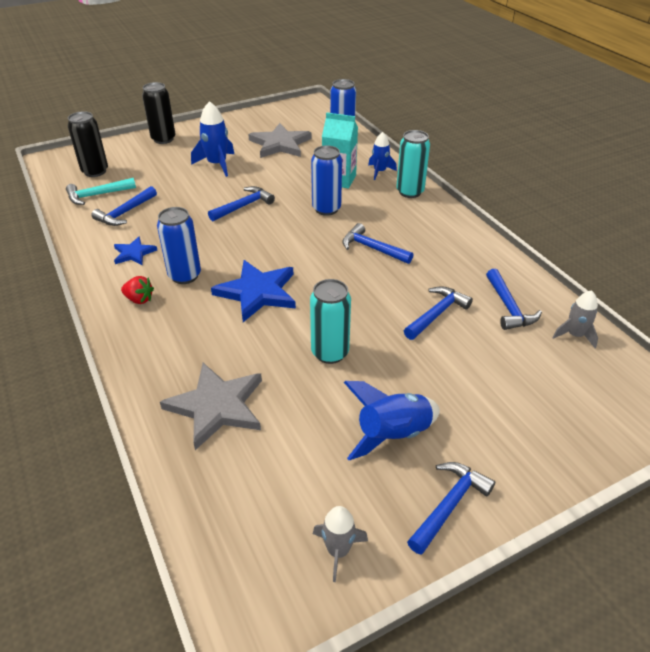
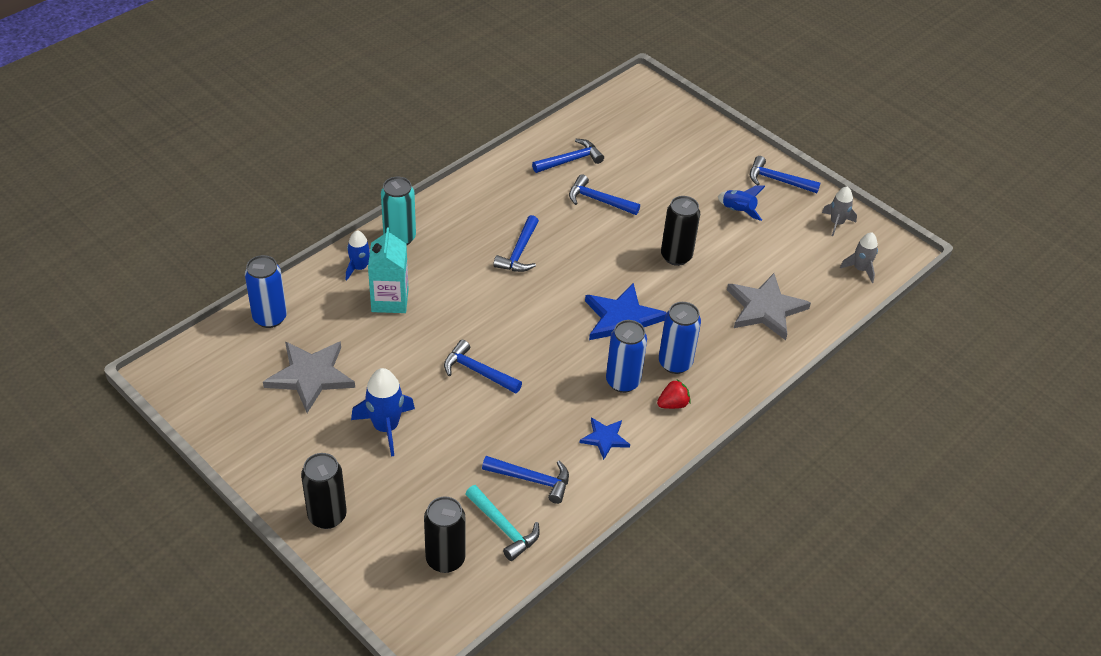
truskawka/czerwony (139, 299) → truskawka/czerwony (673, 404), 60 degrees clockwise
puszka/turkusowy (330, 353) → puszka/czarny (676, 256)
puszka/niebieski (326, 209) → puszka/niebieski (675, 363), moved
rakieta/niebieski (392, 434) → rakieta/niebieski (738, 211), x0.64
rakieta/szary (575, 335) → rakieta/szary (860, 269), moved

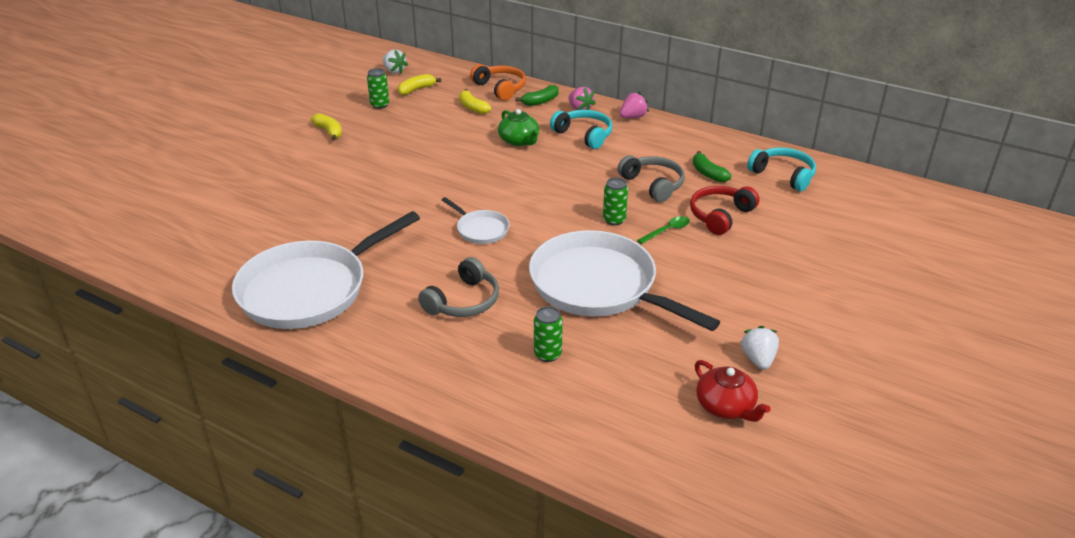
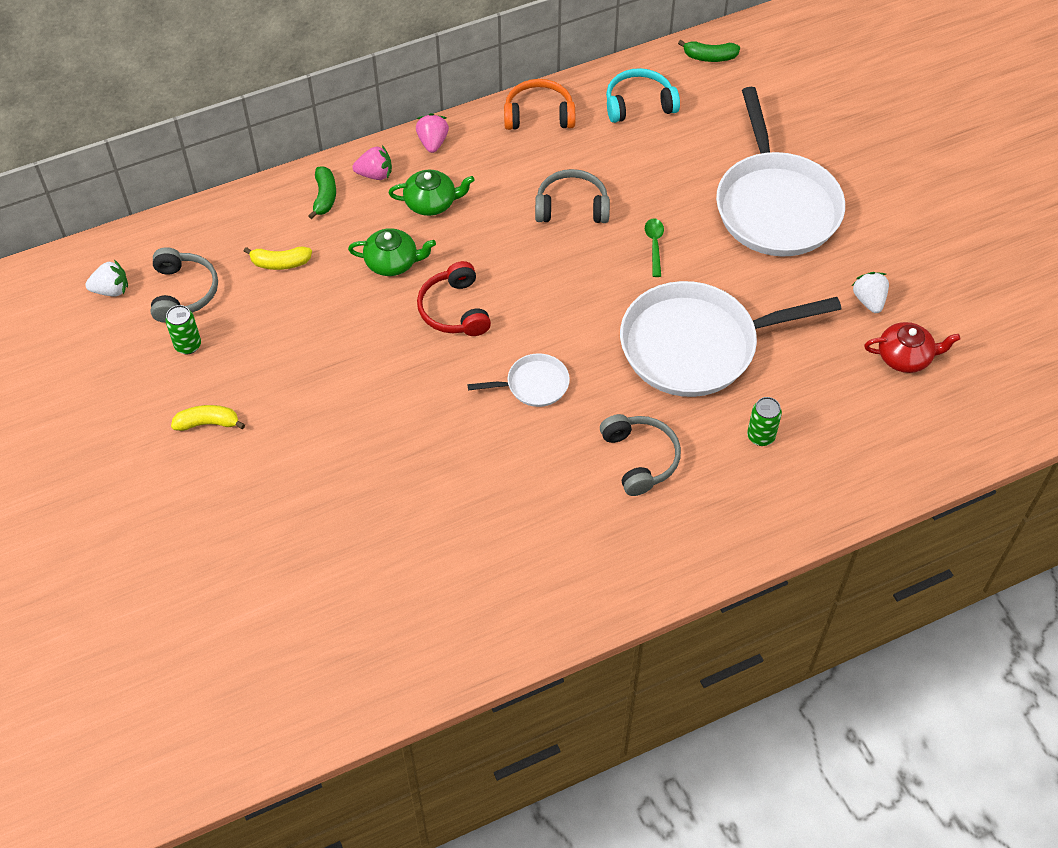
patelnia/biały (309, 289) → patelnia/biały (775, 206), moved
banan/żółty (416, 89) → słuchawki/szary (183, 292)
słuchawki/pomarańczowy (500, 88) → słuchawki/pomarańczowy (539, 115), moved
słuchawki/turkusowy (584, 135) → imbryk/zielony (431, 202)
puszka/zielony (614, 220) → -
słuchawki/czerwony (720, 216) → słuchawki/czerwony (454, 310), moved
banan/zielony (708, 173) → banan/zielony (709, 57), moved
truskawka/biały (758, 359) → truskawka/biały (869, 300), 45 degrees clockwise

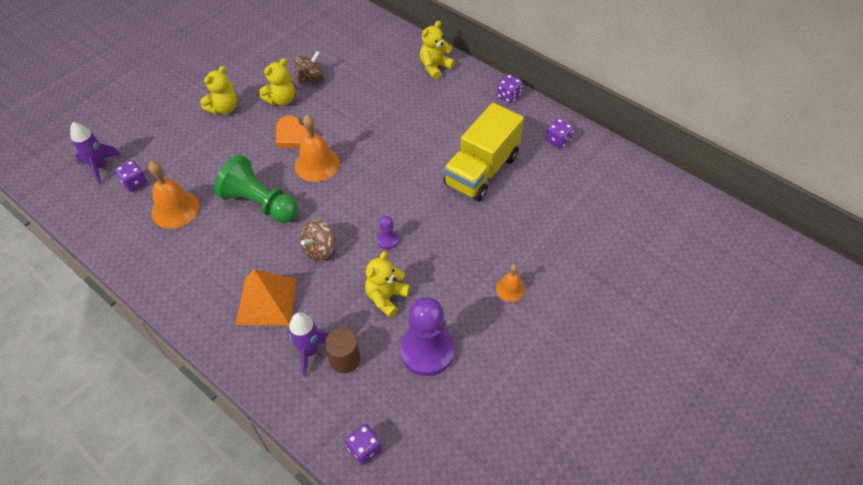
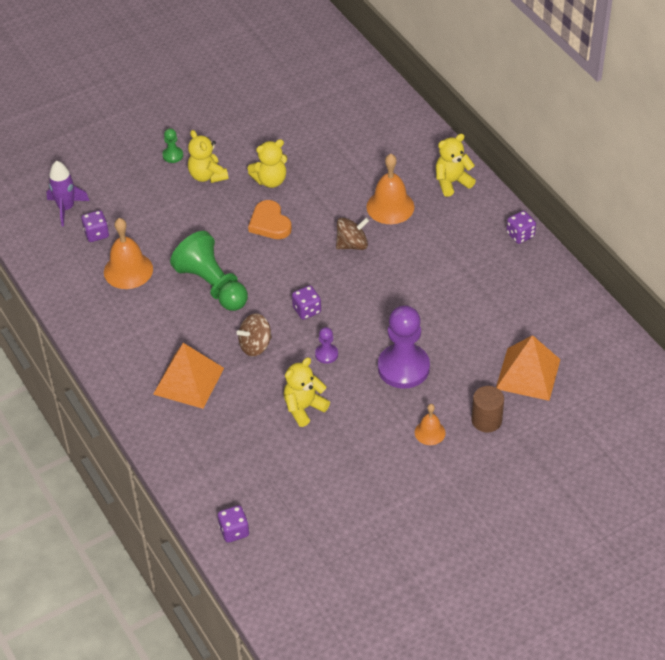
miś/żółty (224, 108) → miś/żółty (207, 176), 90 degrees clockwise
rakieta/fioletowy (309, 350) → -
bączek/brązowy (310, 78) → bączek/brązowy (352, 244), moved
dzwonek/pomarańczowy (317, 164) → dzwonek/pomarańczowy (390, 206), moved
walec/brązowy (345, 359) → walec/brązowy (486, 420), moved
pionek/fioletowy (427, 351) → pionek/fioletowy (403, 368), moved
ciężarówka/żółty (482, 170) → -
kostka do gry/fioletowy (558, 140) → kostka do gry/fioletowy (307, 310), moved
- → pionek/zielony (173, 155)
- → piramida/pomarańczowy (528, 374)

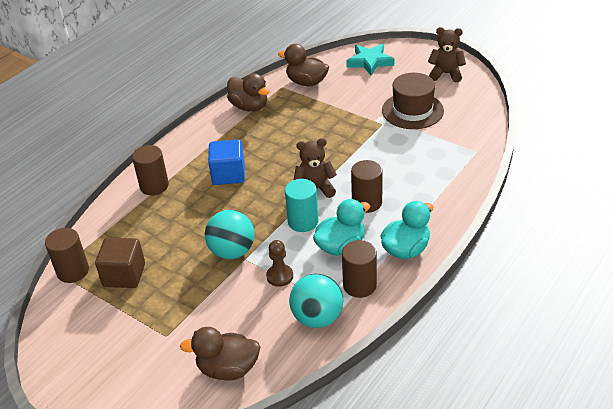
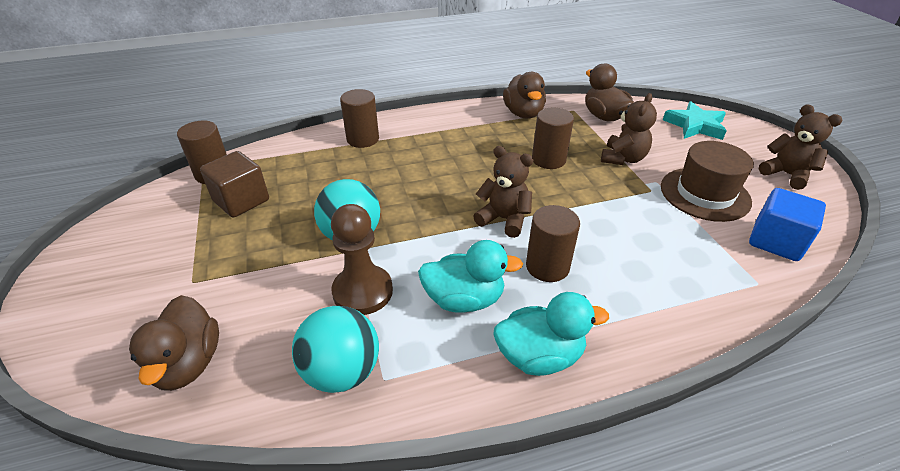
kaczka/brązowy (228, 369) → kaczka/brązowy (188, 363), 135 degrees counterclockwise
sześcian/niebieski (228, 174) → sześcian/niebieski (776, 241), moved
pionek/brązowy (279, 276) → pionek/brązowy (363, 291), x1.60
walec/turkusowy (303, 221) → -
walec/brązowy (359, 285) → walec/brązowy (548, 160), moved
- → miś/brązowy (623, 158)

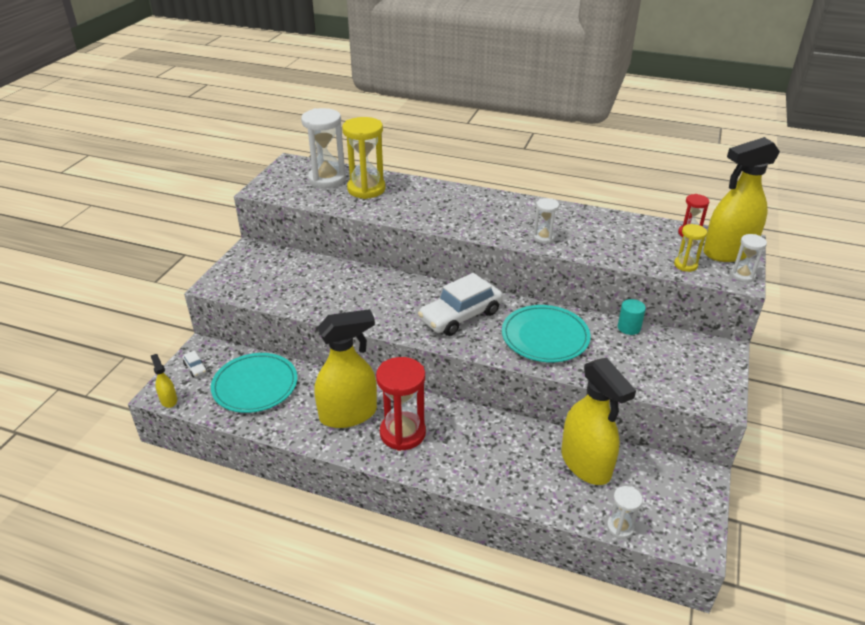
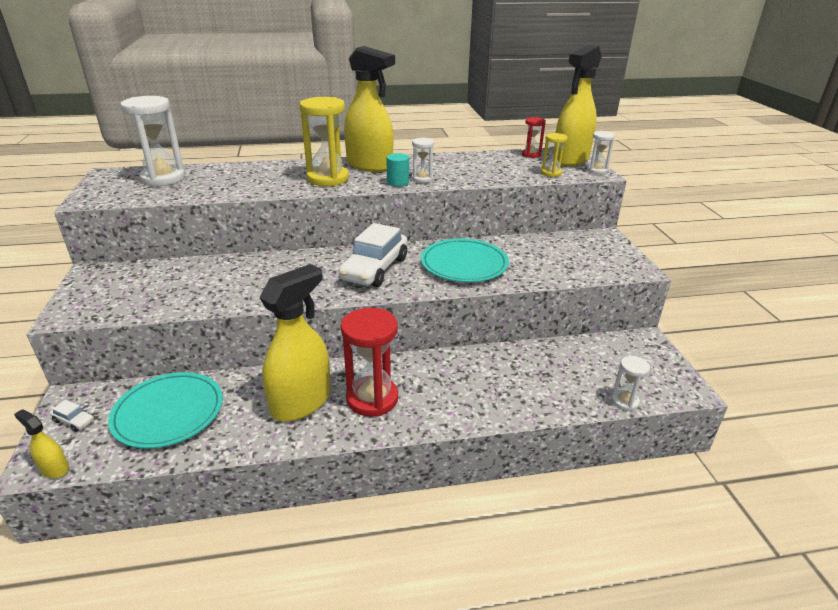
klepsydra/żółty (366, 189) → klepsydra/żółty (328, 179), moved
spryskiwacz/żółty (586, 464) → spryskiwacz/żółty (370, 165), moved
walec/turkusowy (629, 327) → walec/turkusowy (398, 182), moved

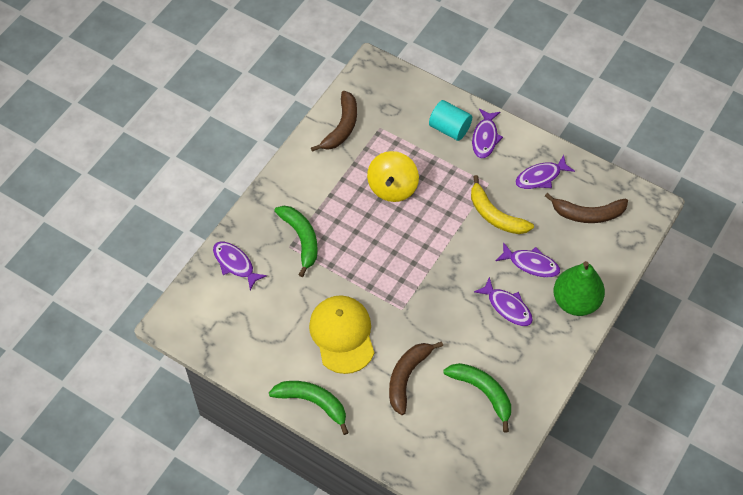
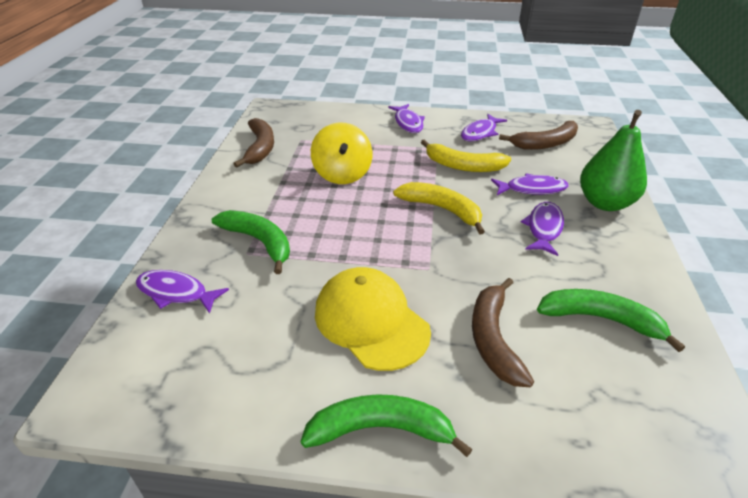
walec/turkusowy (449, 128) → -
ryba/fioletowy (507, 307) → ryba/fioletowy (544, 228), 90 degrees counterclockwise
- → banan/żółty (442, 210)

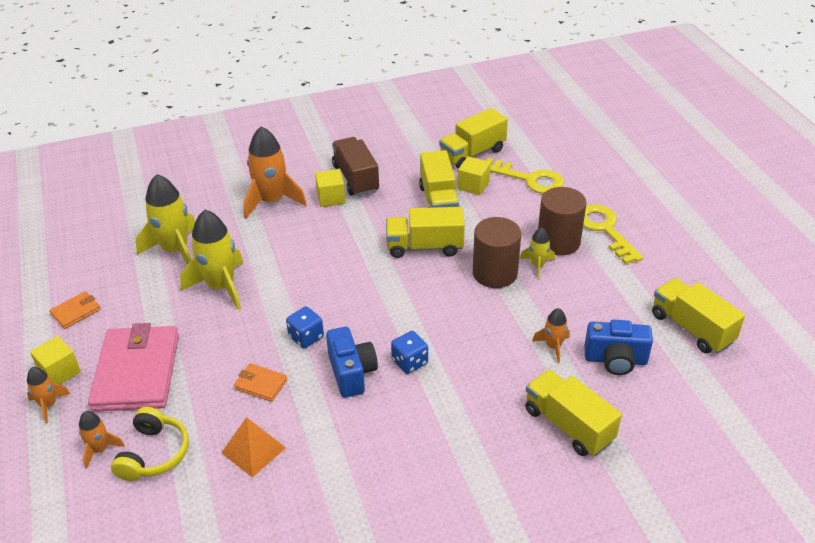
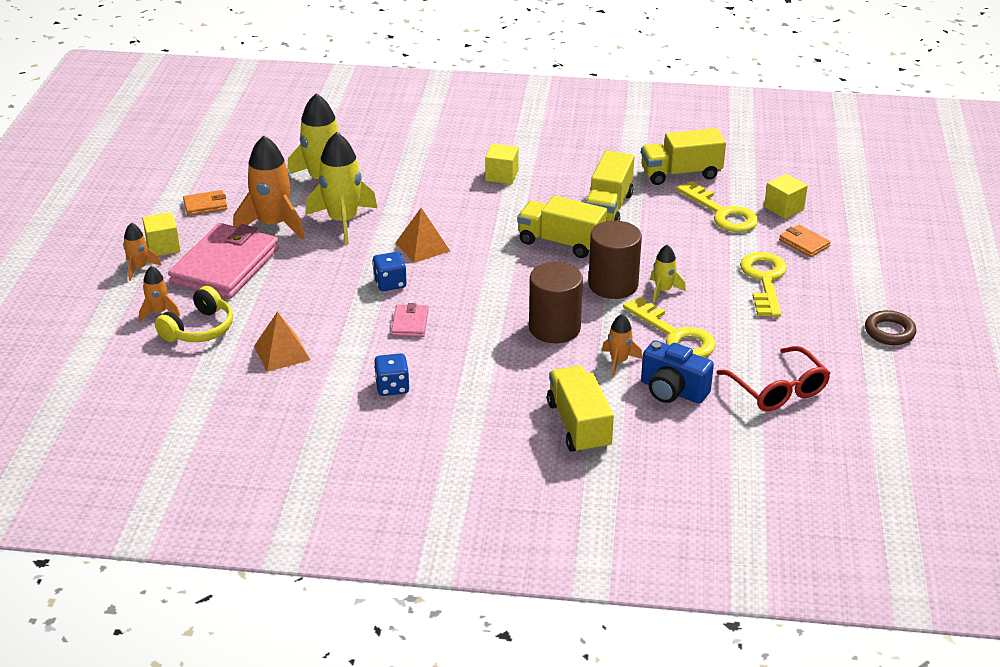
portfel/pomarańczowy (260, 384) → portfel/pomarańczowy (804, 243), moved
rakieta/pomarańczowy (272, 201) → rakieta/pomarańczowy (273, 225), moved
aparat fotograficzny/niebieski (351, 373) → portfel/różowy (410, 323)
ciężarówka/brązowy (356, 178) → -
kostka do gry/niebieski (409, 362) → kostka do gry/niebieski (392, 387), moved
sześcian/żółty (473, 185) → sześcian/żółty (784, 208), moved
walec/brązowy (558, 242) → walec/brązowy (554, 328), moved
ciężarówka/żółty (691, 328) → okulary/czerwony (778, 390)
- → piramida/pomarańczowy (422, 247)
- → klucz/żółty (675, 335)
- → pierścień/brązowy (889, 332)

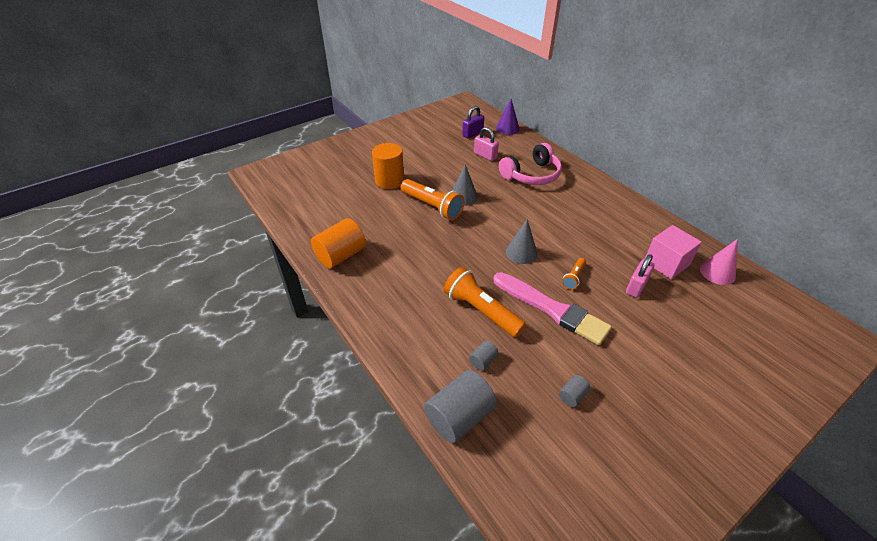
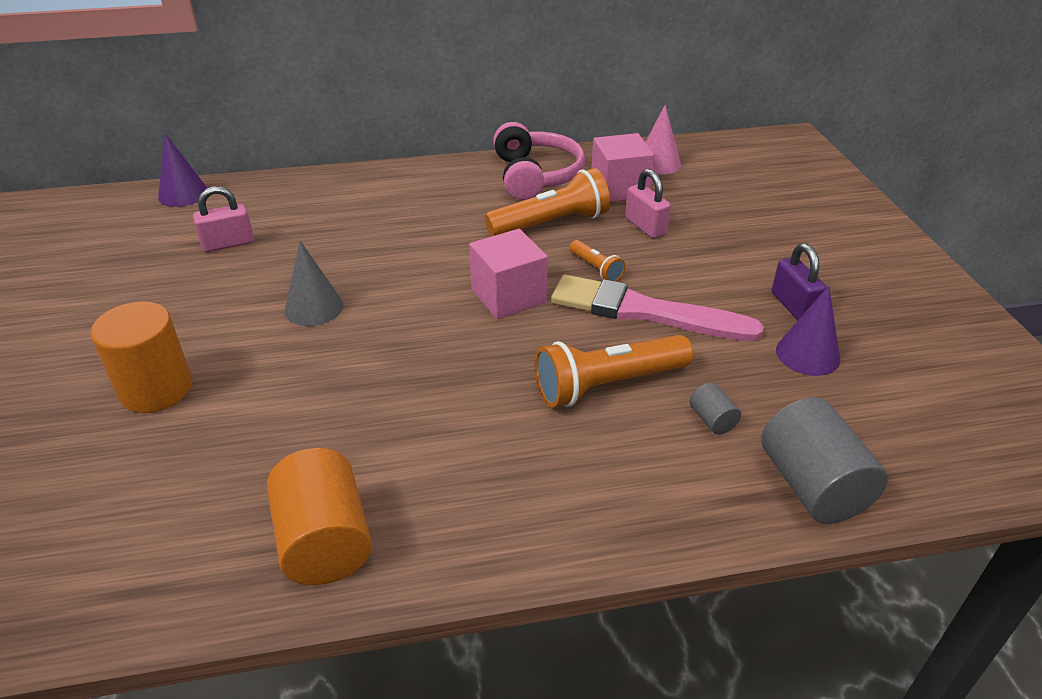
latarka/pomarańczowy (432, 207) → latarka/pomarańczowy (550, 224), moved
kłódka/fioletowy (472, 133) → kłódka/fioletowy (793, 306), moved
pędzel/różowy (552, 309) → pędzel/różowy (645, 312), 135 degrees counterclockwise
słuchawki/różowy (532, 175) → słuchawki/różowy (536, 176), moved
stożek/szary (521, 252) → sześcian/różowy (508, 296)
walec/szary (572, 396) → stożek/fioletowy (807, 354)

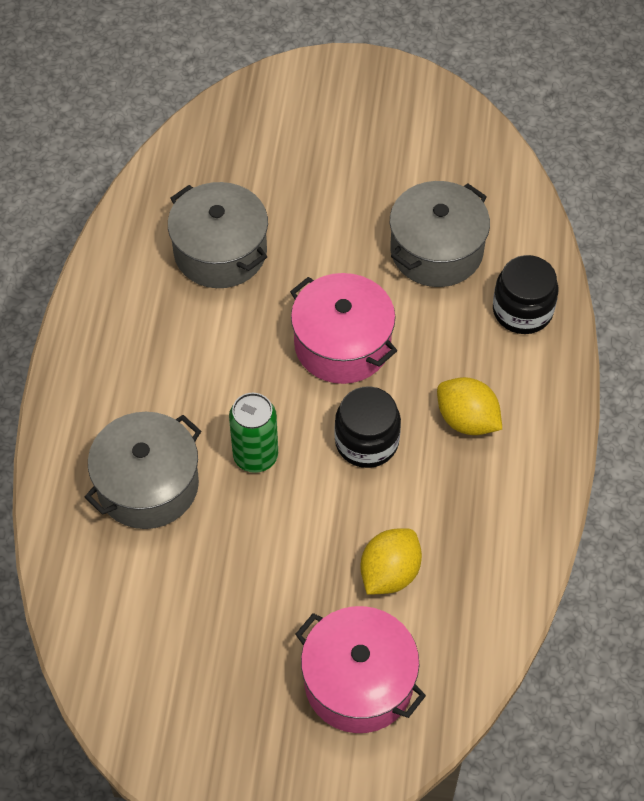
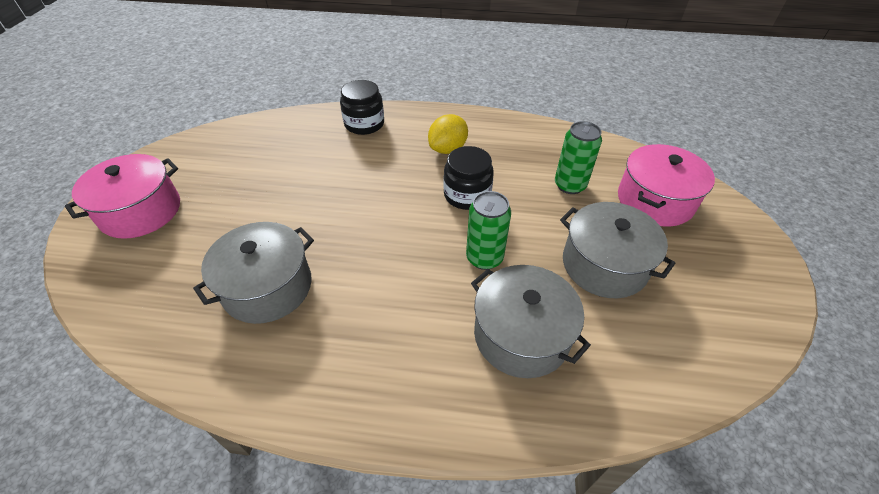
garnek/różowy (342, 344) → garnek/różowy (141, 211), moved
cytryna/żółty (389, 573) → puszka/zielony (570, 185)
garnek/szary (436, 250) → garnek/szary (604, 265), moved

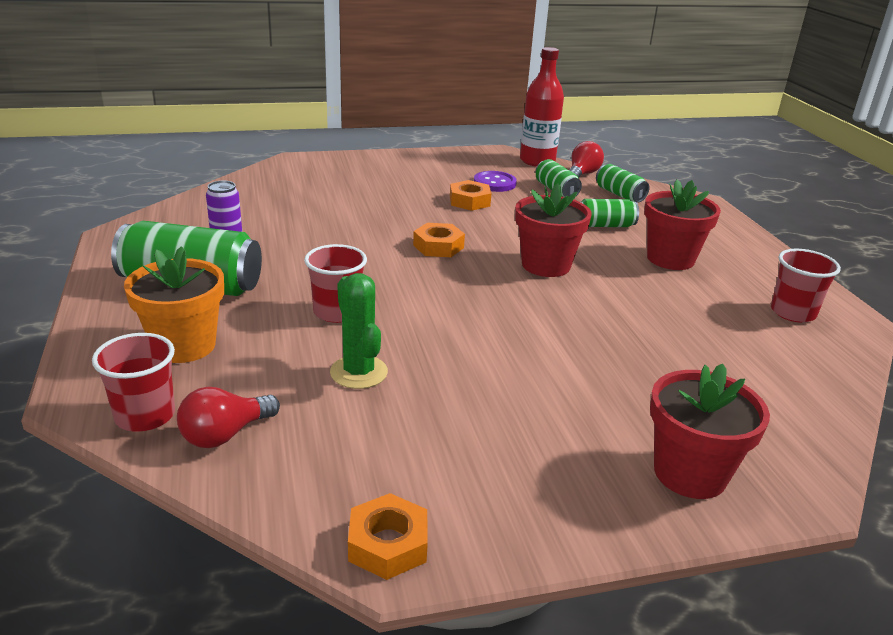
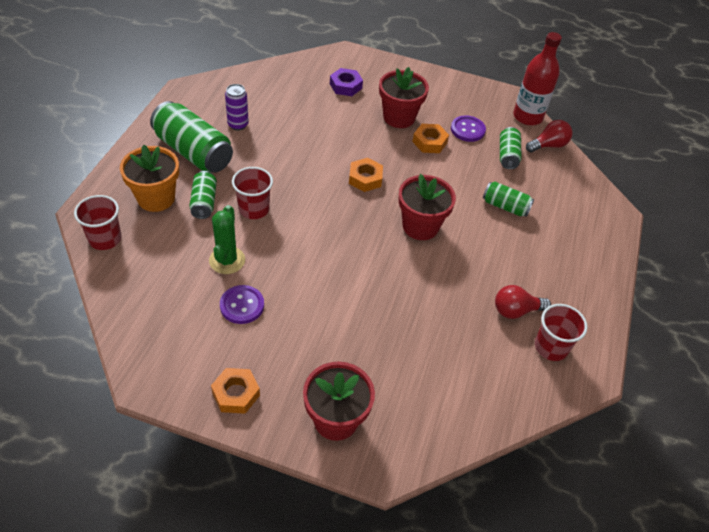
żarówka/czerwony (225, 435) → żarówka/czerwony (516, 310), moved
nakrętka/pomarańczowy (388, 544) → nakrętka/pomarańczowy (236, 394), moved
puszka/zielony (619, 194) → puszka/zielony (204, 202), moved
doniczka/czerwony (670, 259) → doniczka/czerwony (399, 117), moved
- → guzik/fioletowy (242, 305)
- → nakrętka/fioletowy (345, 86)

